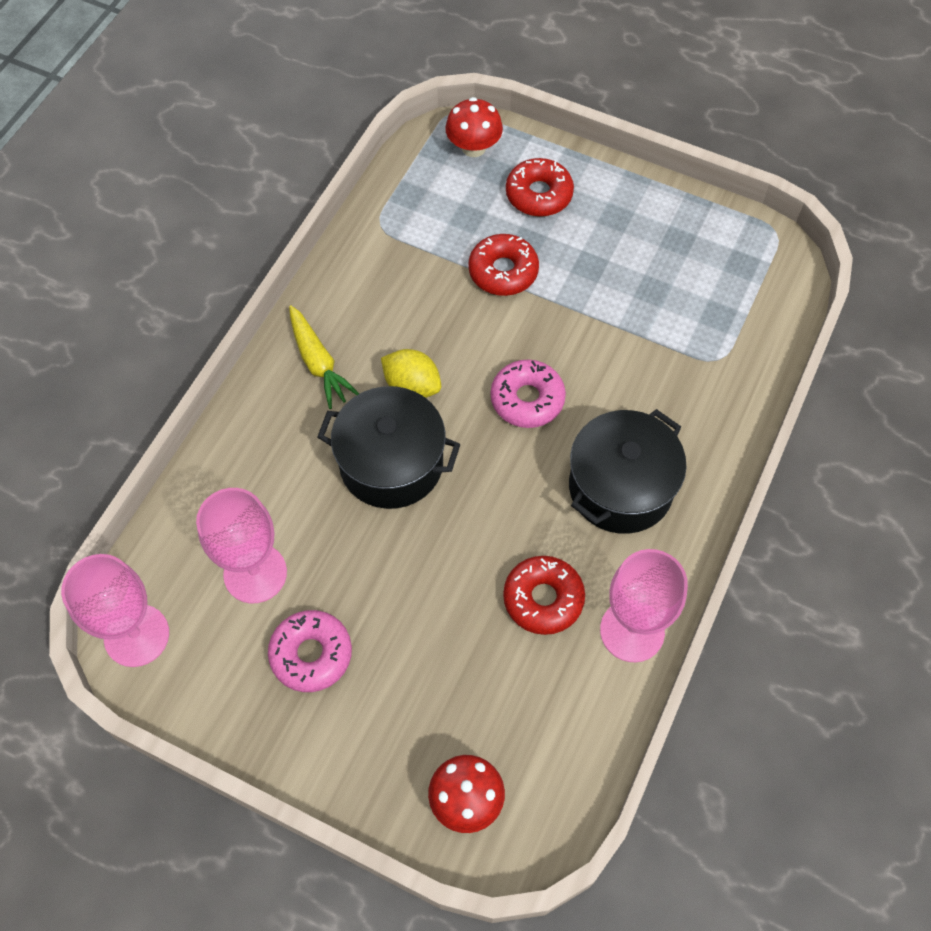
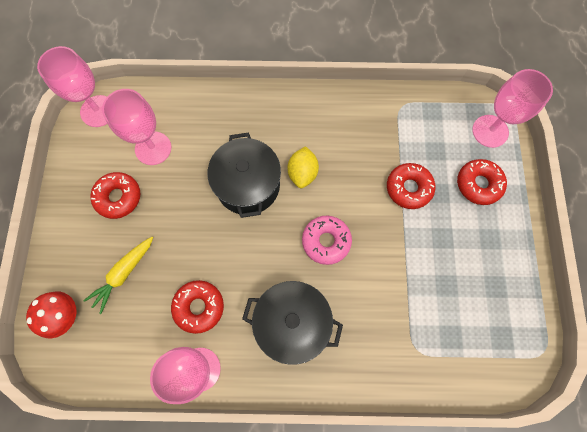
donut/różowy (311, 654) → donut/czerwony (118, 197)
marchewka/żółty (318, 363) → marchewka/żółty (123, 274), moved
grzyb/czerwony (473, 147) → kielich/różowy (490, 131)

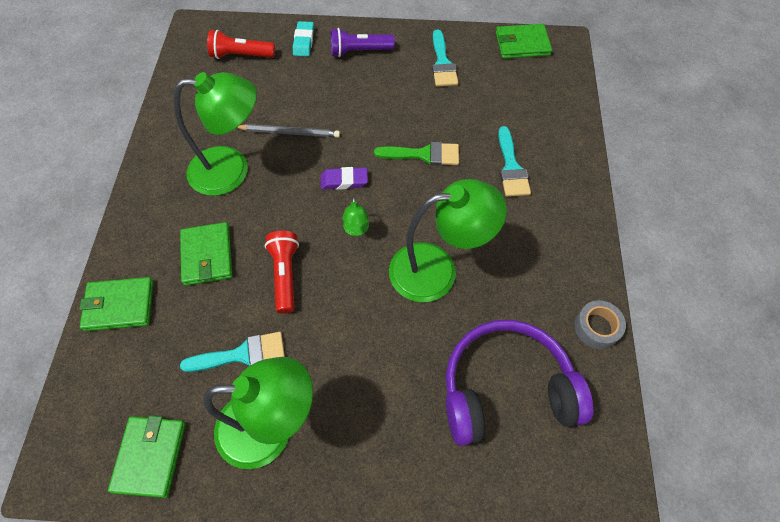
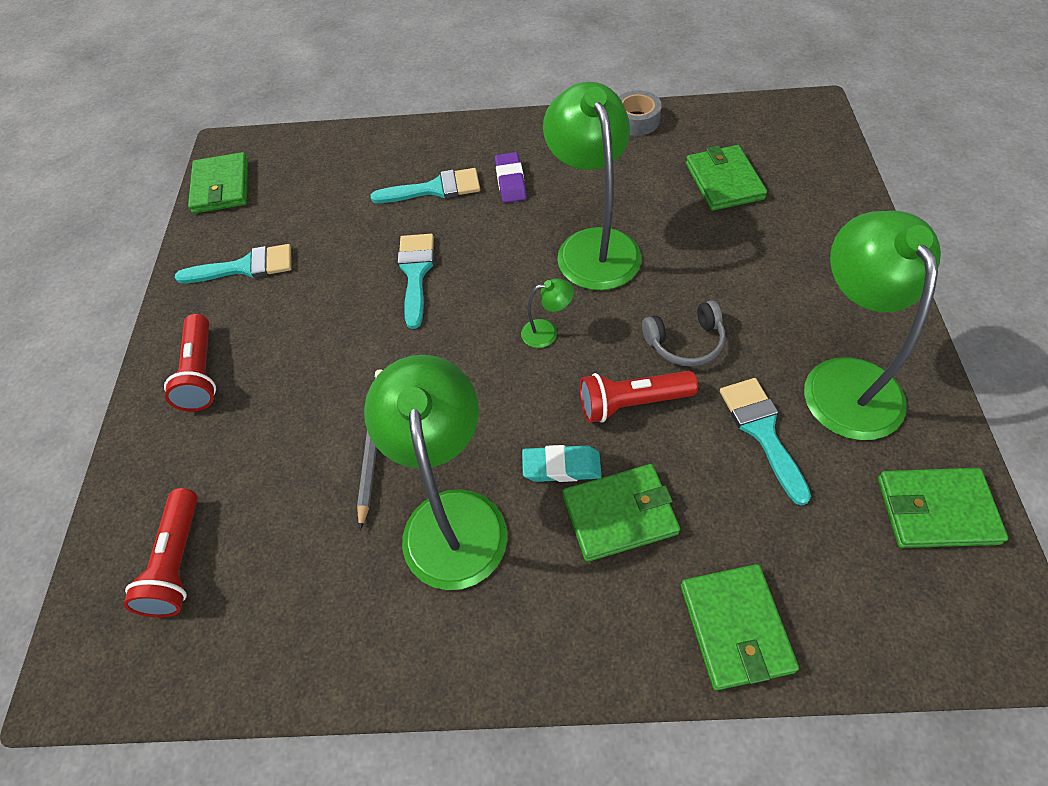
gumka do mazania/turkusowy (303, 41) → gumka do mazania/turkusowy (561, 467), moved
gumka do mazania/fioletowy (344, 181) → gumka do mazania/fioletowy (510, 181), moved
latarka/fioletowy (359, 51) → latarka/czerwony (201, 373)
pędzel/zielony (424, 154) → pędzel/turkusowy (416, 273)
słuchawki/fioletowy (506, 389) → portfel/zielony (724, 181)
- → słuchawki/szary (685, 342)

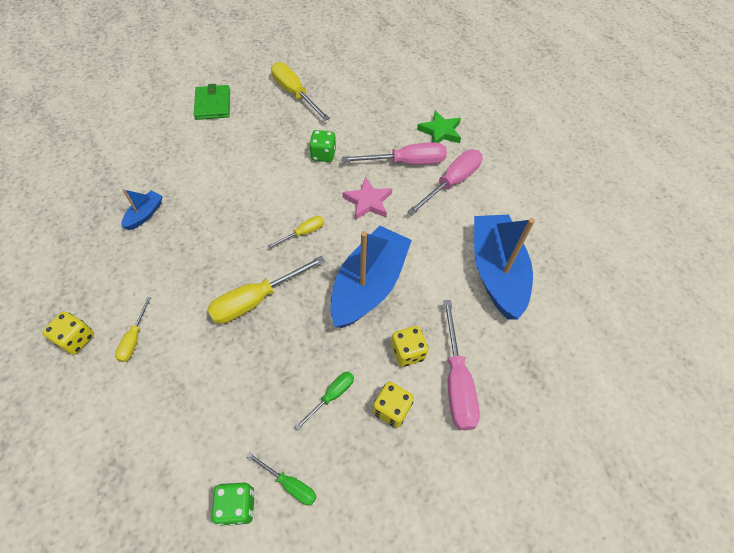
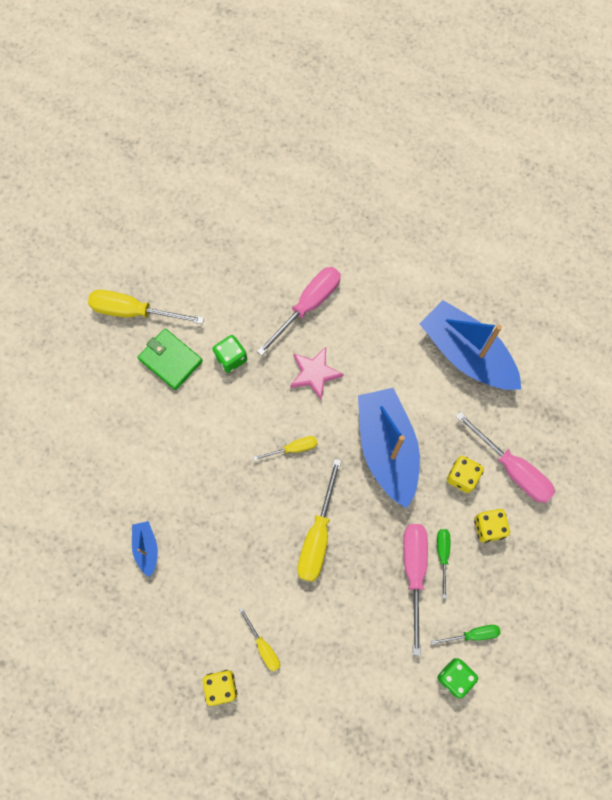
portfel/zielony (213, 104) → portfel/zielony (170, 360), moved
śrubokręt/żółty (303, 233) → śrubokręt/żółty (293, 448), 60 degrees clockwise
śrubokręt/różowy (452, 182) → śrubokręt/różowy (414, 572), moved
gwiazda/zielony (440, 131) → -

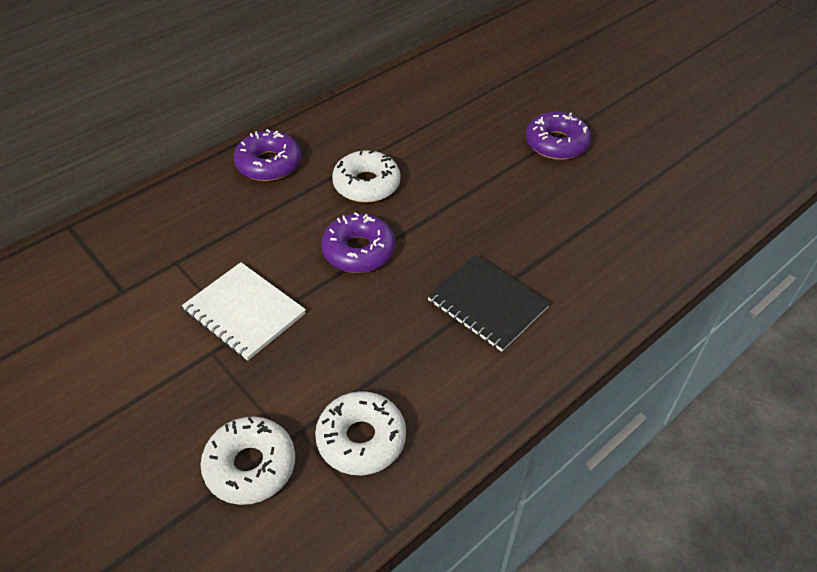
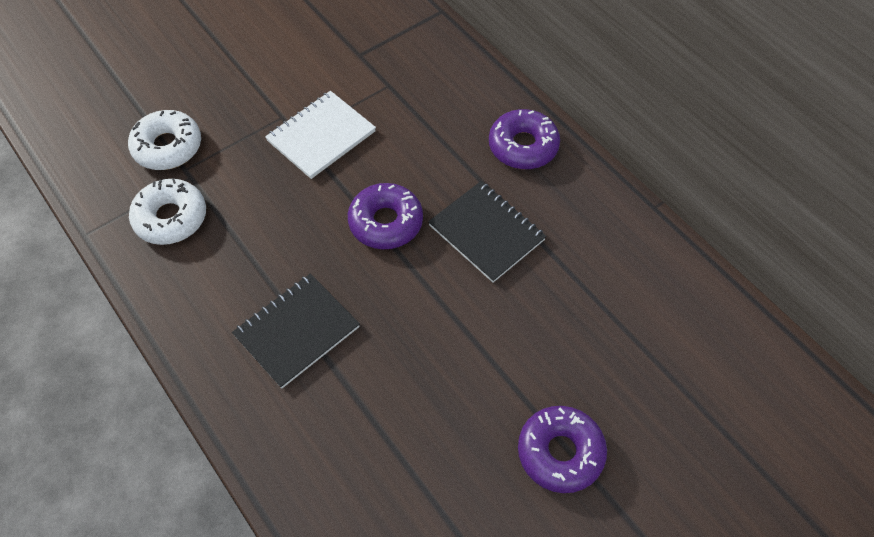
donut/biały (366, 184) → zeszyt/czarny (486, 233)

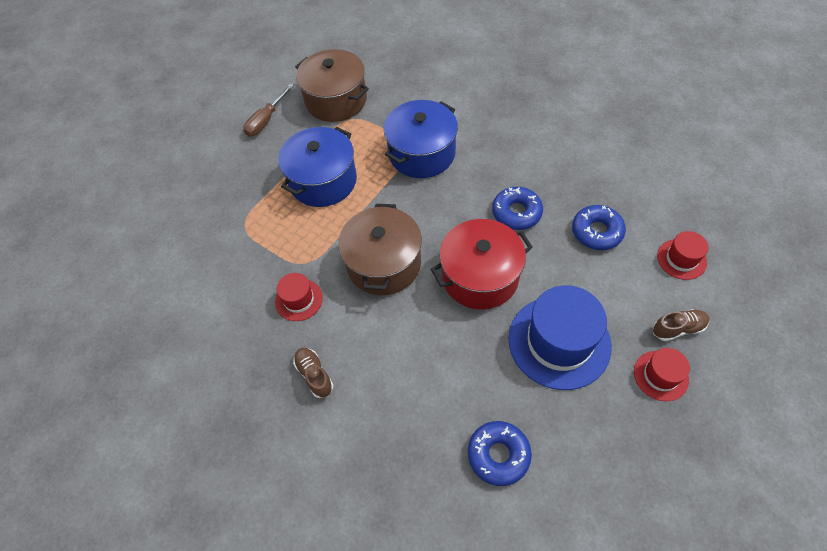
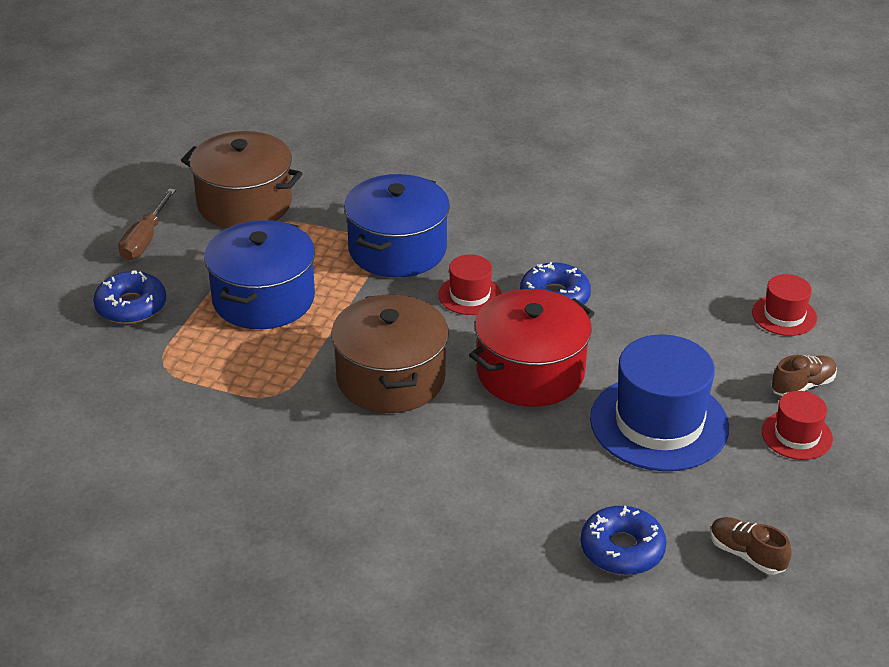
kapelusz/czerwony (299, 299) → kapelusz/czerwony (470, 295), moved
but/brązowy (314, 375) → but/brązowy (746, 555), moved
donut/niebieski (596, 232) → donut/niebieski (131, 306), moved

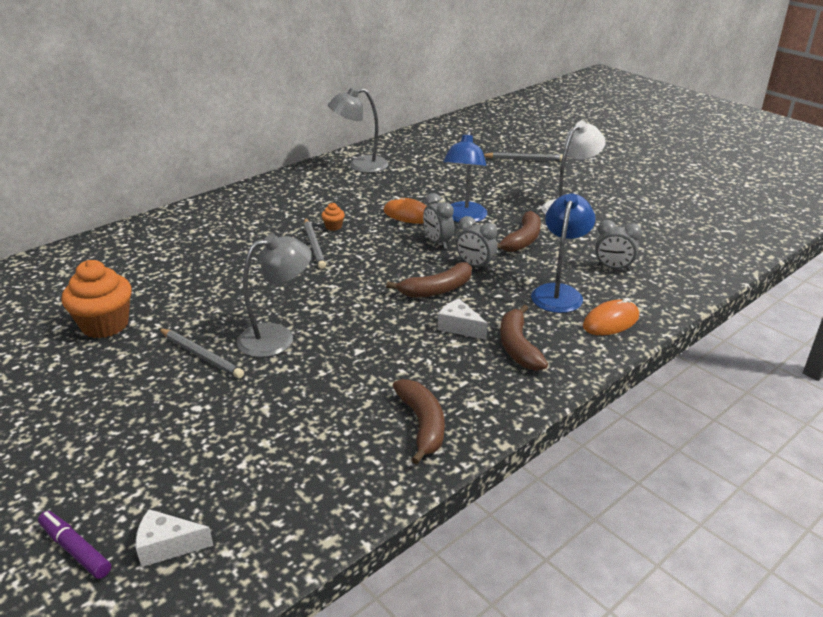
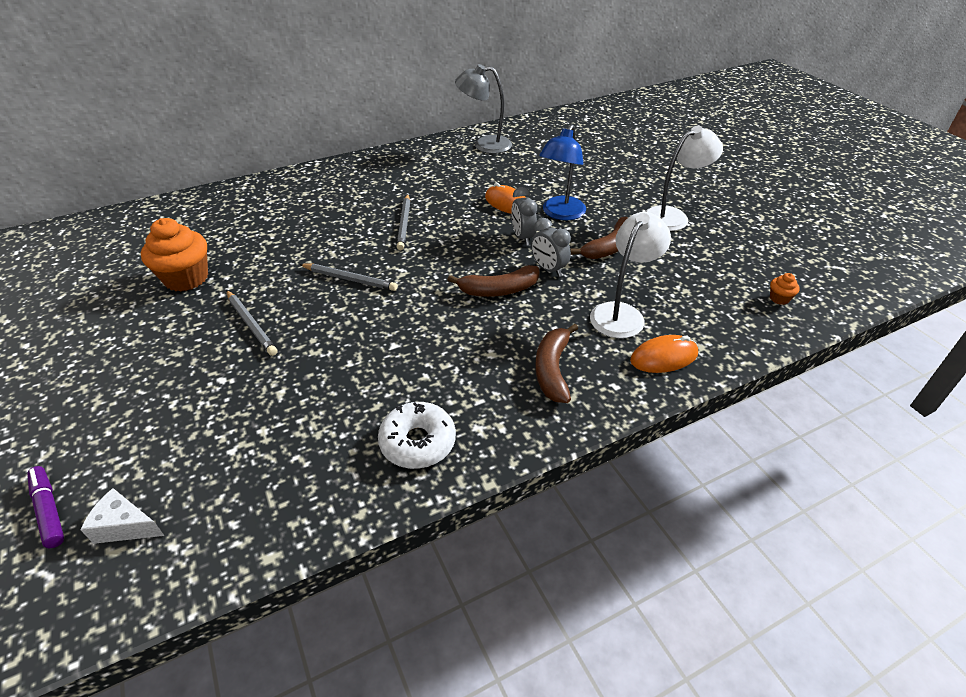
lampka/szary (277, 337) → -
muffinka/pomarańczowy (333, 226) → muffinka/pomarańczowy (779, 298), moved
banan/brązowy (422, 425) → donut/biały (418, 442)
ser/biały (459, 327) → -
ołówek/szary (524, 159) → ołówek/szary (350, 279), moved
lampka/niebieski (559, 292) → lampka/biały (622, 313)
budzik/szary (613, 268) → -

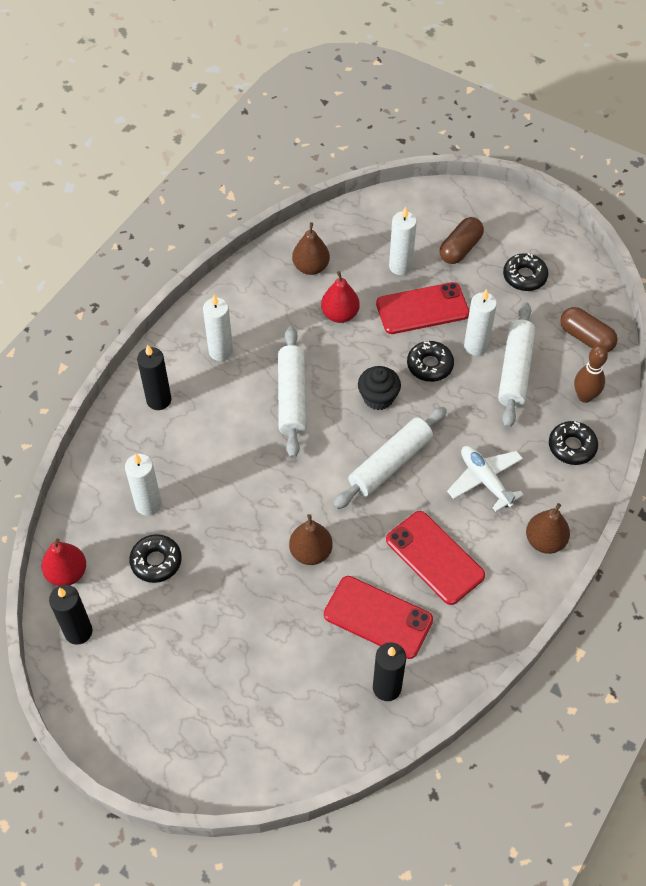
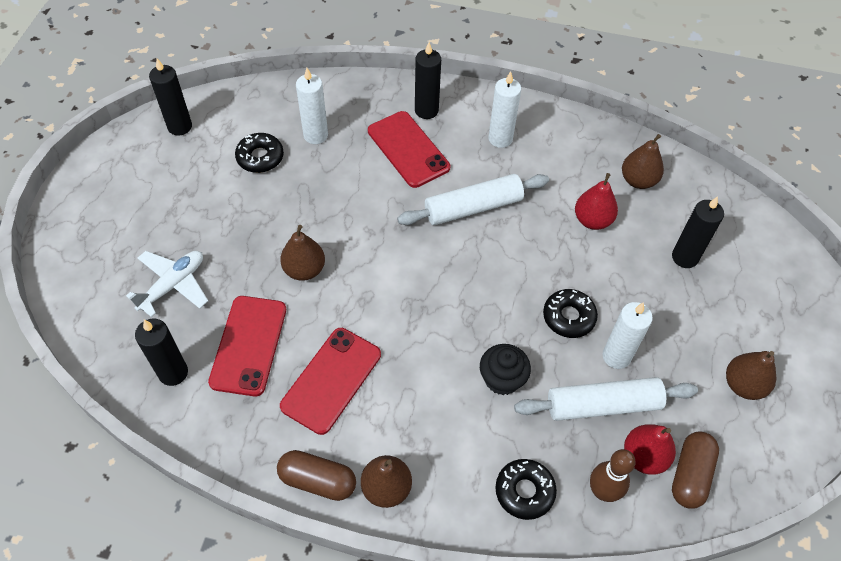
gruszka/czerwony (67, 573) → gruszka/czerwony (644, 456), moved
wałek do ciasta/biały (390, 464) → -
muffinka/czarny (378, 397) → muffinka/czarny (502, 379), moved
telefon/czerwony (422, 309) → telefon/czerwony (408, 149), moved
świeca/biały (400, 266) → świeca/czarny (685, 257)
kapsułka/brązowy (460, 249) → kapsułka/brązowy (318, 480), moved
samolot/biały (485, 480) → samolot/biały (173, 285), moved
donut/czarny (524, 276) → gruszka/brązowy (743, 385)

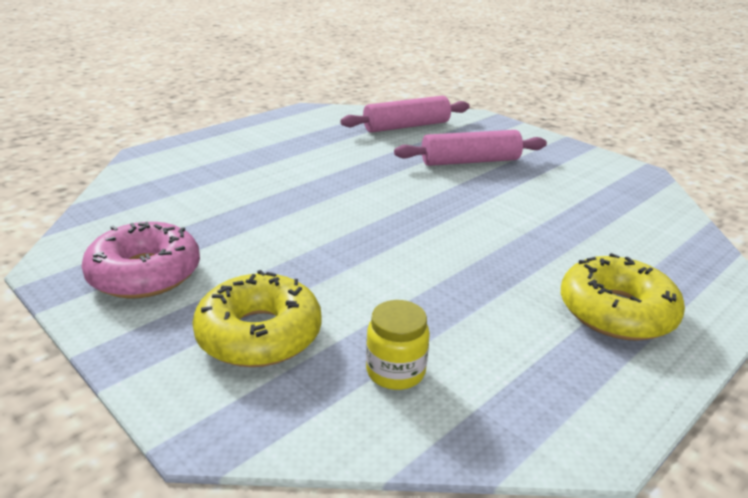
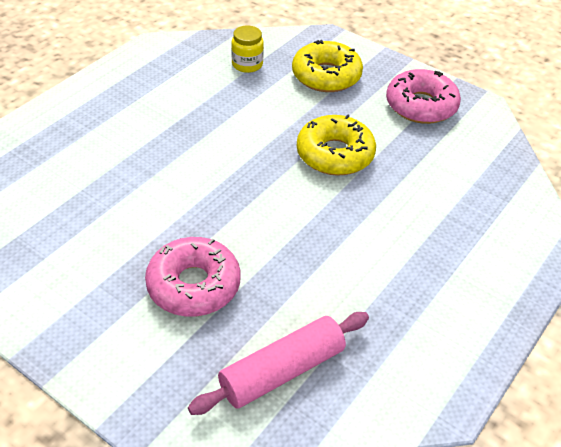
wałek do ciasta/różowy (470, 161) → donut/różowy (194, 285)
donut/żółty (616, 311) → donut/żółty (335, 154), moved

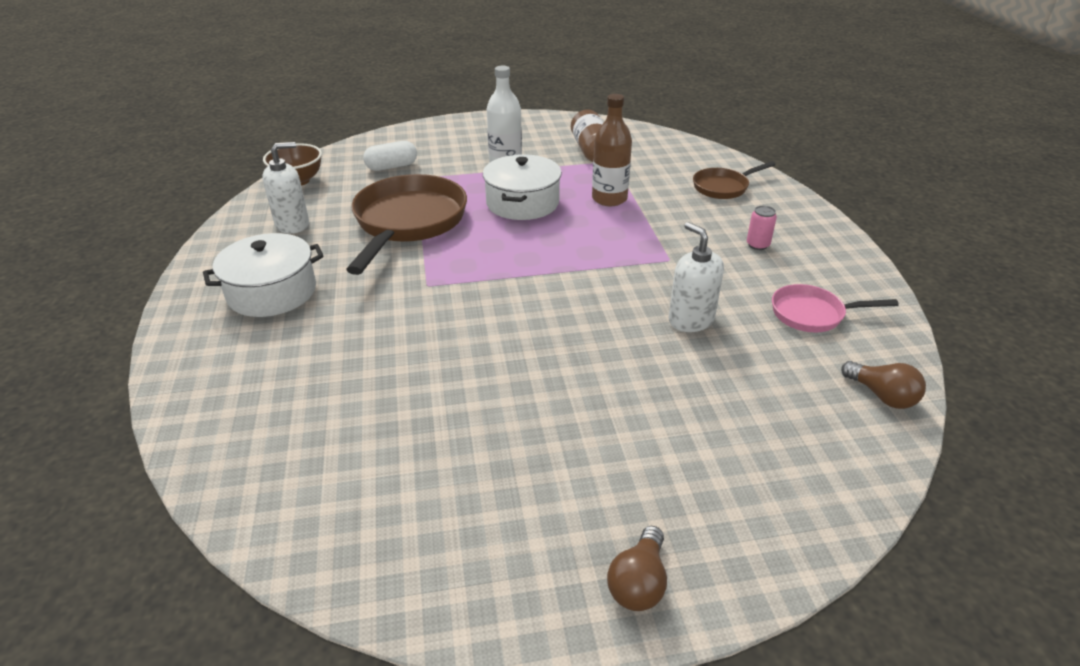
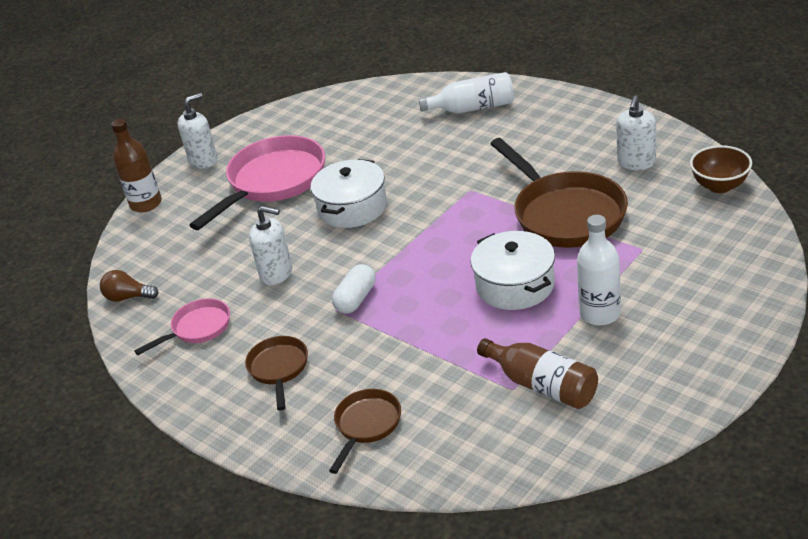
garnek/biały (272, 292) → garnek/biały (352, 207), moved
kapsułka/biały (392, 167) → kapsułka/biały (356, 299), moved
butelka/brązowy (609, 199) → butelka/brązowy (146, 204), moved
żarówka/brązowy (638, 582) → dozownik mydła/biały (203, 160)
puszka/różowy (757, 245) → patelnia/brązowy (279, 369)
- → patelnia/różowy (273, 182)
- → butelka/biały (473, 108)

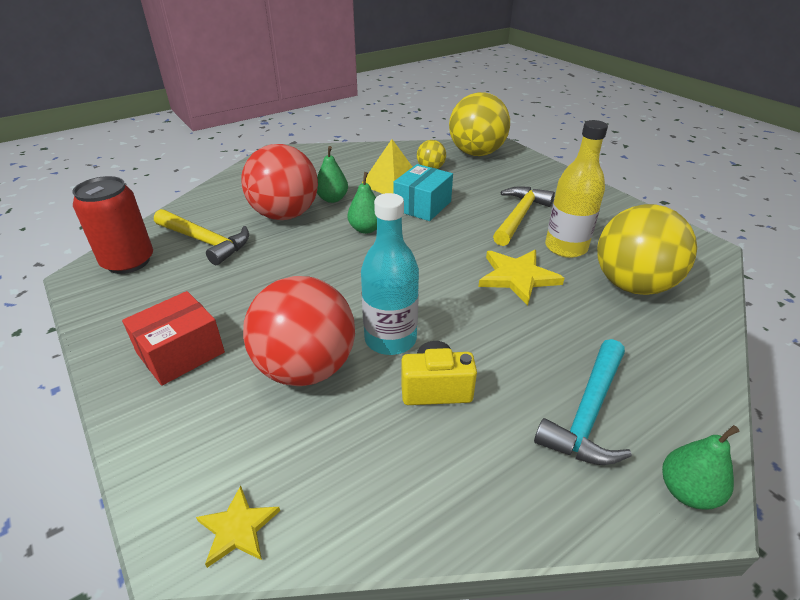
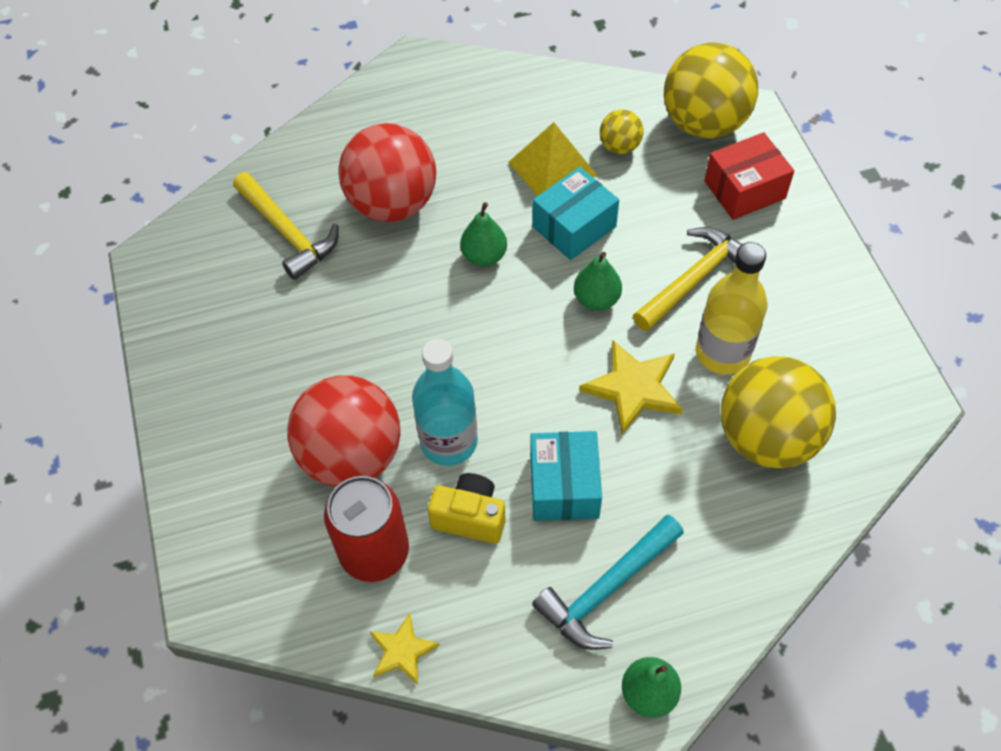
puszka/czerwony (128, 262) → puszka/czerwony (374, 552), moved
pudełko/czerwony (181, 353) → pudełko/czerwony (744, 190), moved
gwiazda/żółty (238, 528) → gwiazda/żółty (402, 650), moved
gruszka/zielony (332, 199) → gruszka/zielony (596, 299), moved
- → pudełko/turkusowy (564, 486)

